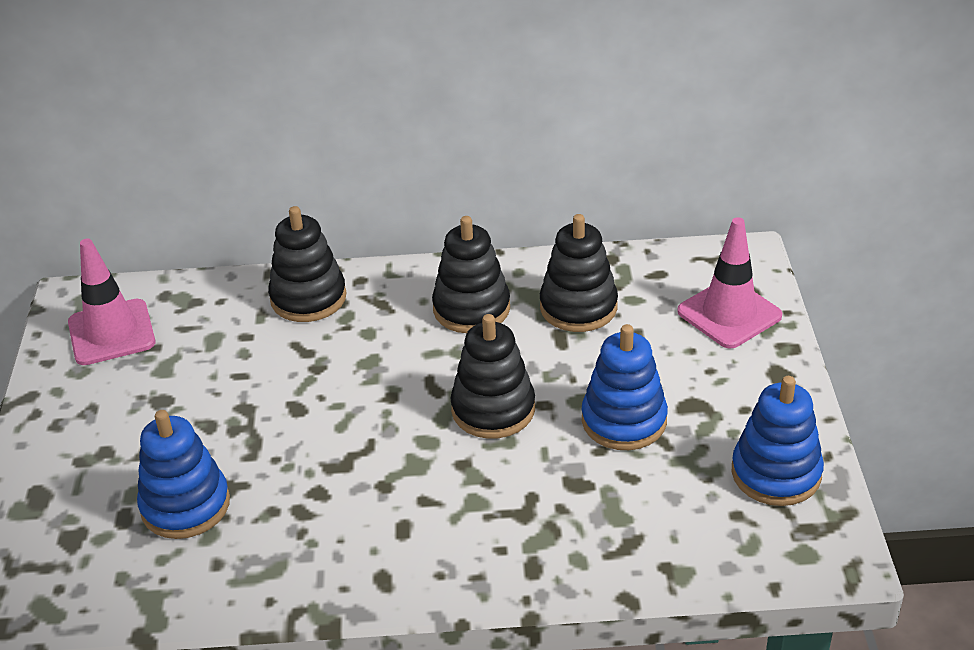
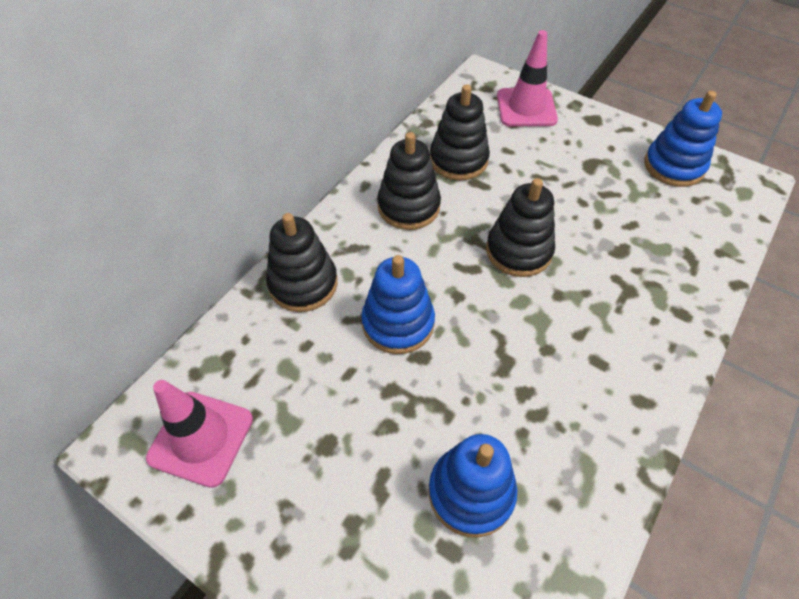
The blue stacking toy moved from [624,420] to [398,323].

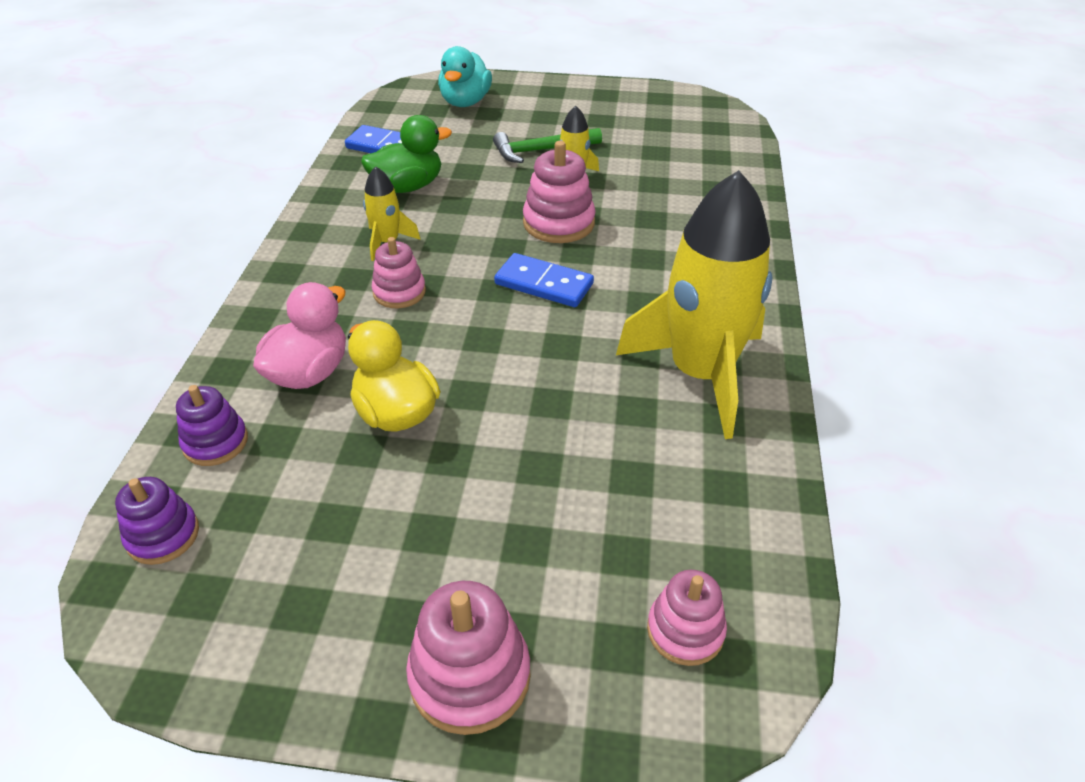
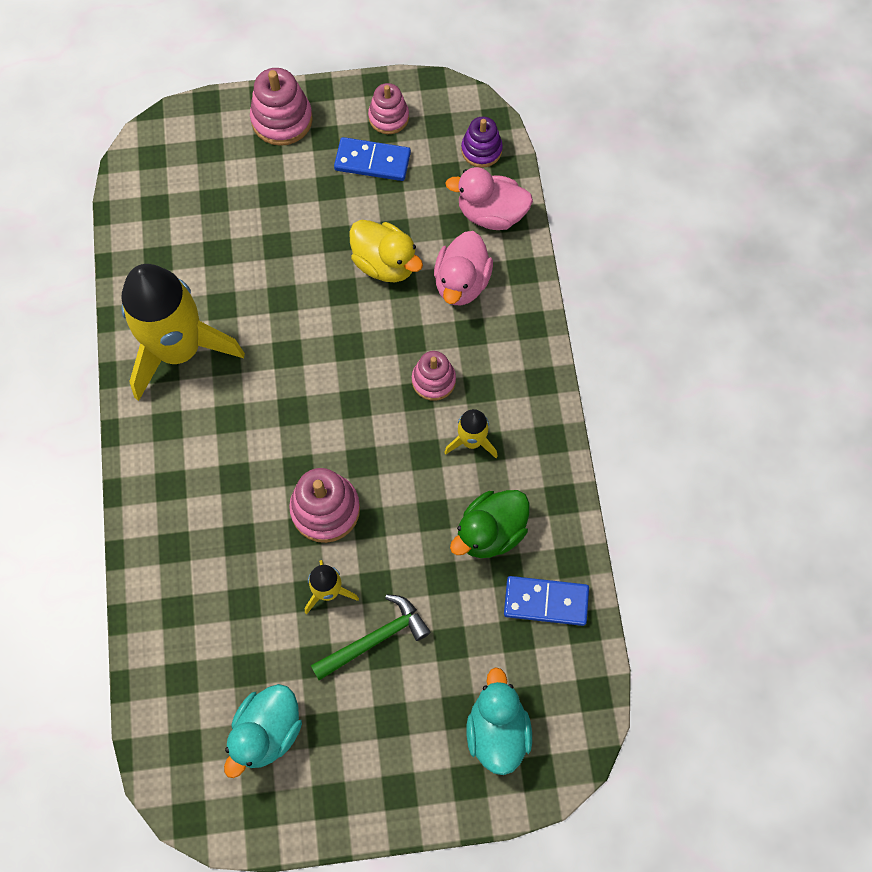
The turquoise duck at [267,732] appeared.
The blue domino moved from [544,284] to [372,161].
The pink stacking toy moved from [685,630] to [388,117].
The purple stacking toy at [215,442] was replaced by the pink duck at [491,214].

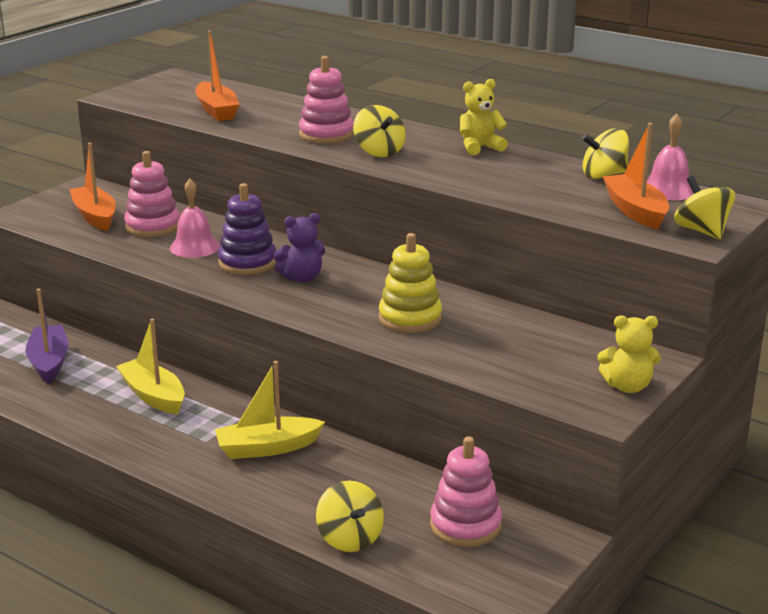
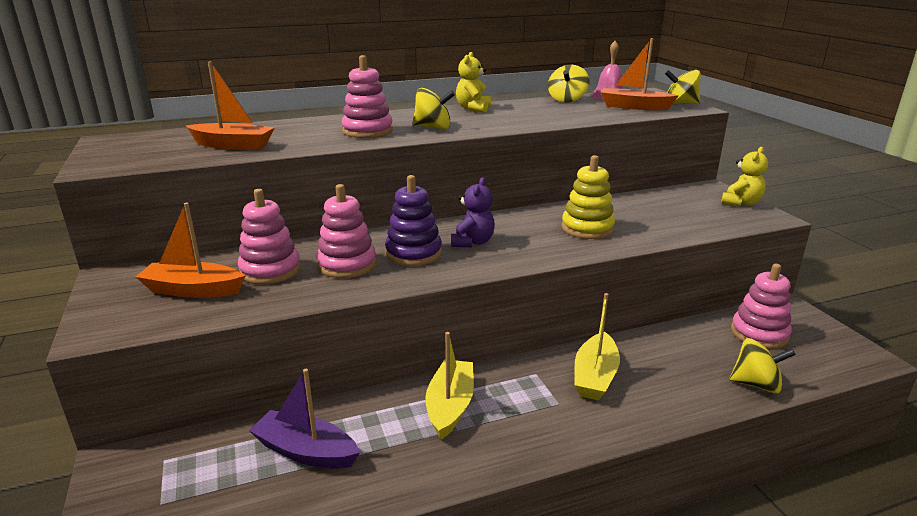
The pink bell at [194,247] was replaced by the pink stacking toy at [347,264].
The yellow boat at [153,396] turned 105 degrees clockwise.

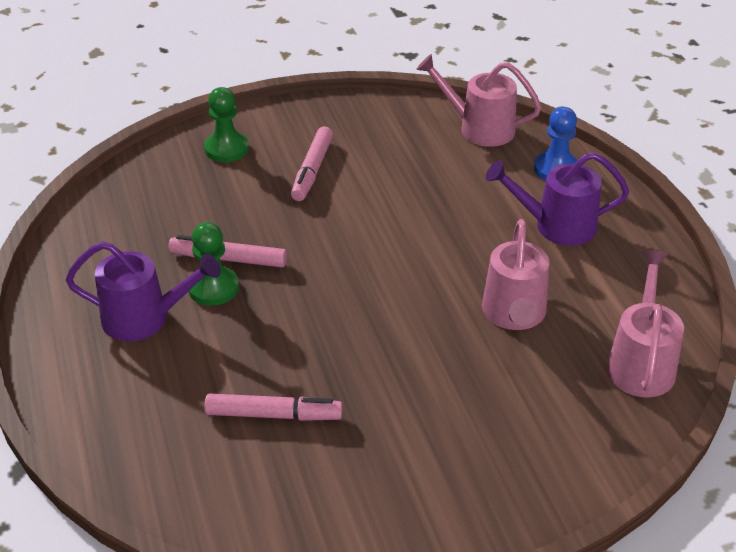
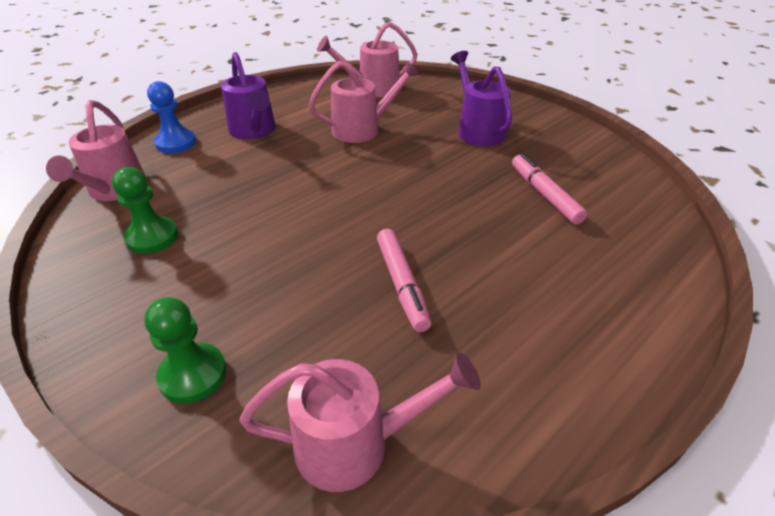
The green pawn moved from [213,288] to [152,237].
The pink watering can at [356,443] appeared.
The purple watering can moved from [146,318] to [477,130].
The pink marker at [312,170] disappeared.

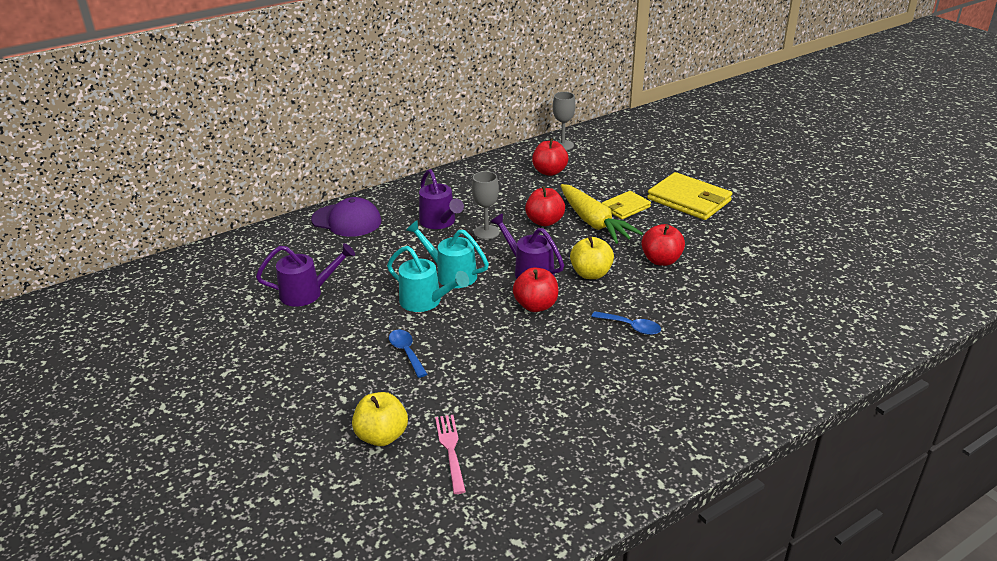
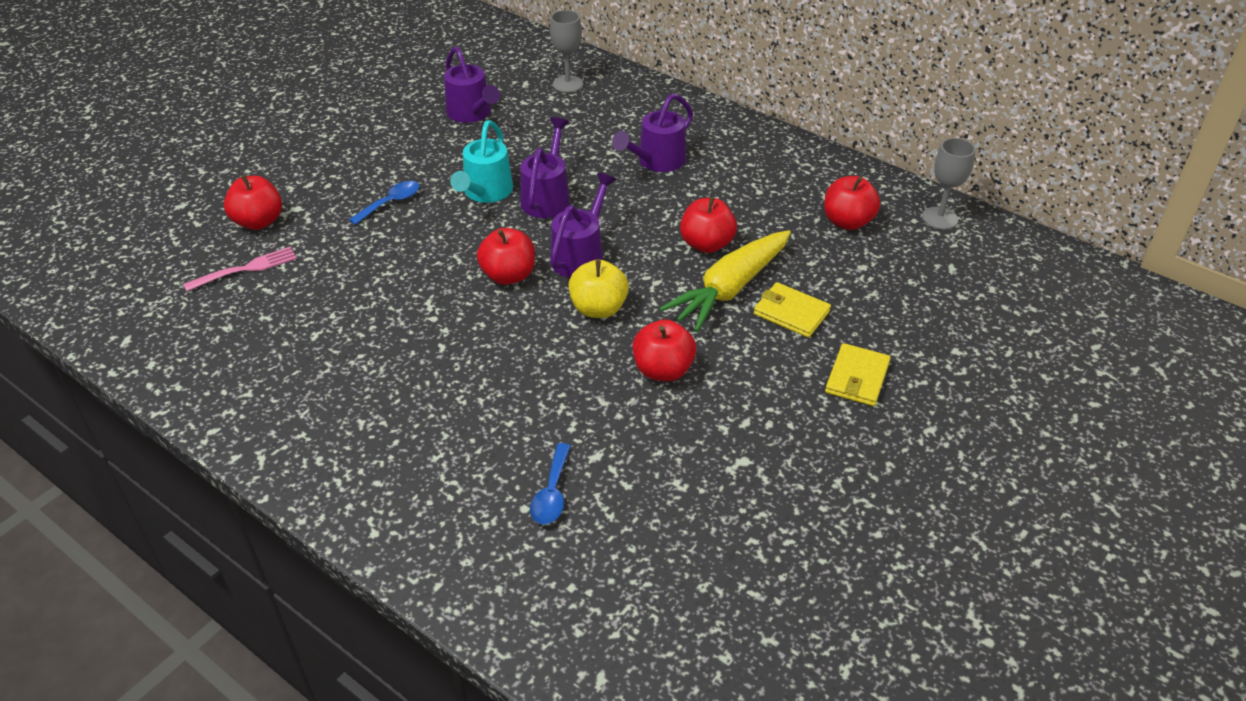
The yellow apple at [382,436] became the red apple at [258,222].
The turquoise watering can at [451,274] became the purple watering can at [547,197].
The blue spoon moved from [631,327] to [552,493].
The grey goblet moved from [486,232] to [568,84].
The yellow wallet at [689,200] changed to 0.59 times the size.
The purple cap at [347,220] disappeared.

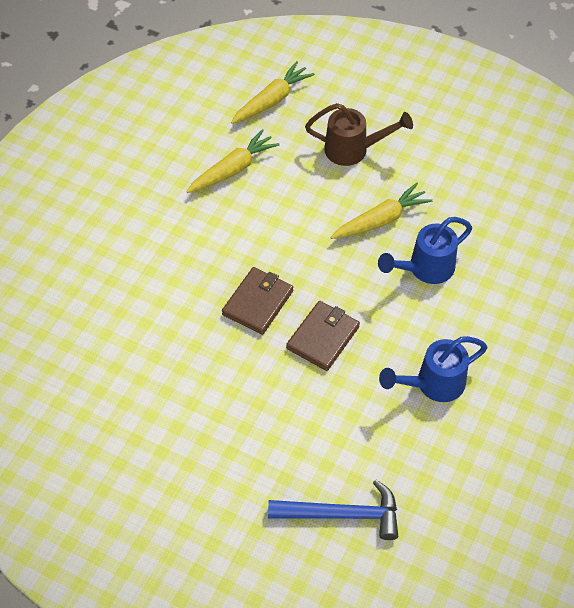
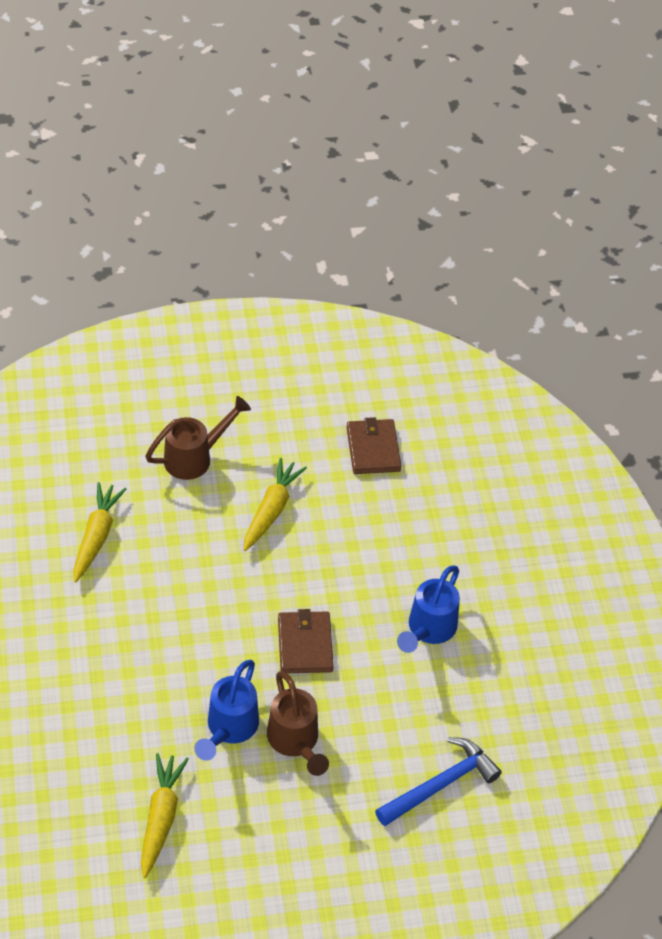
The yellow carrot moved from [272,100] to [161,817].
The blue watering can moved from [425,269] to [229,729].
The brown watering can at [295,742] appeared.
The brown wallet moved from [258,302] to [373,449].

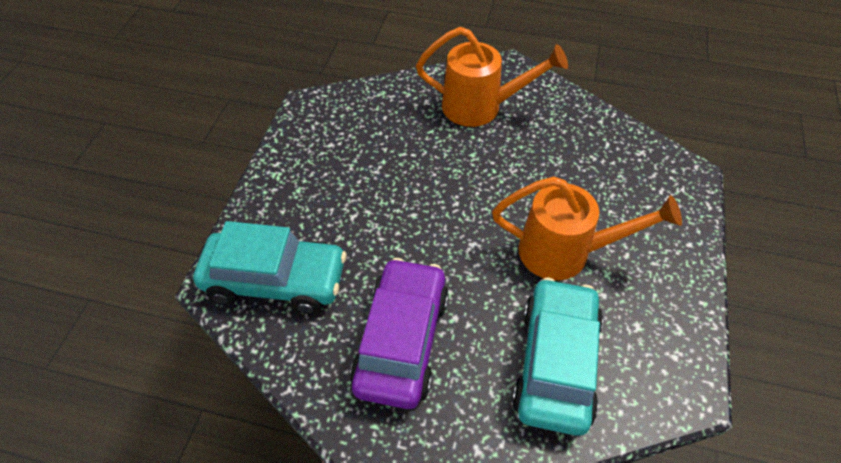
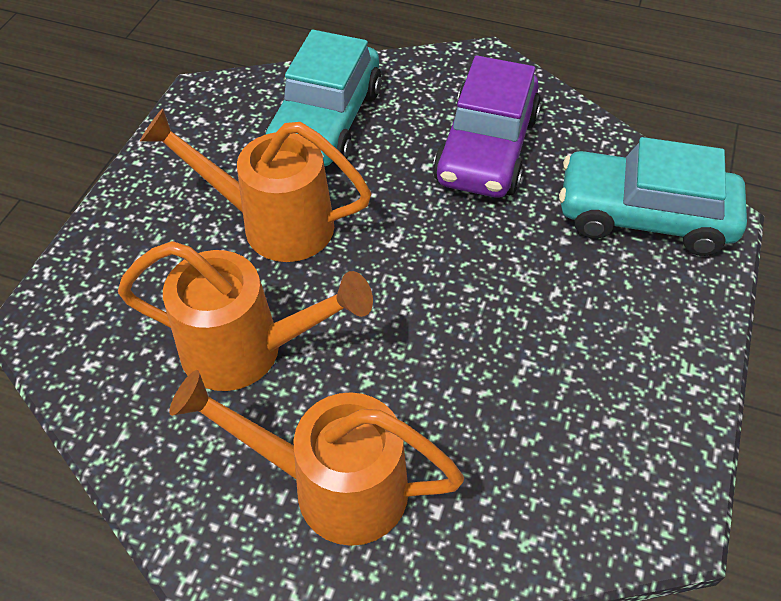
The orange watering can at [247,350] appeared.

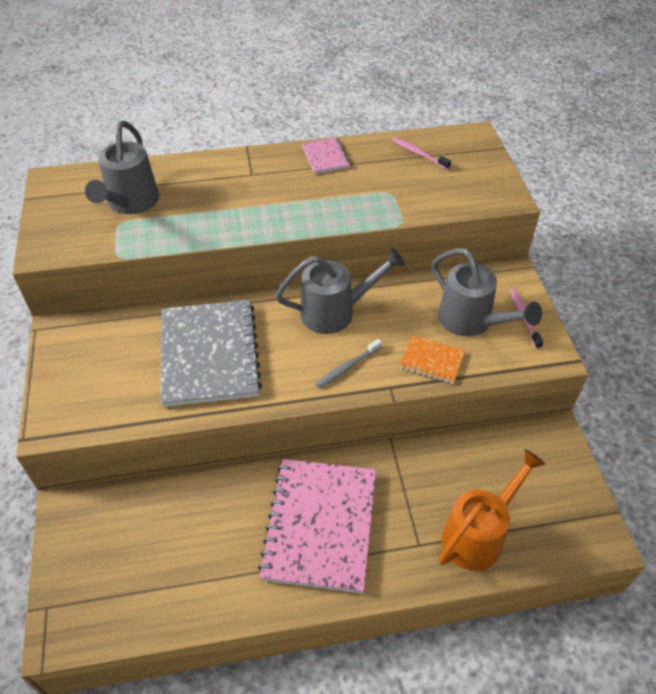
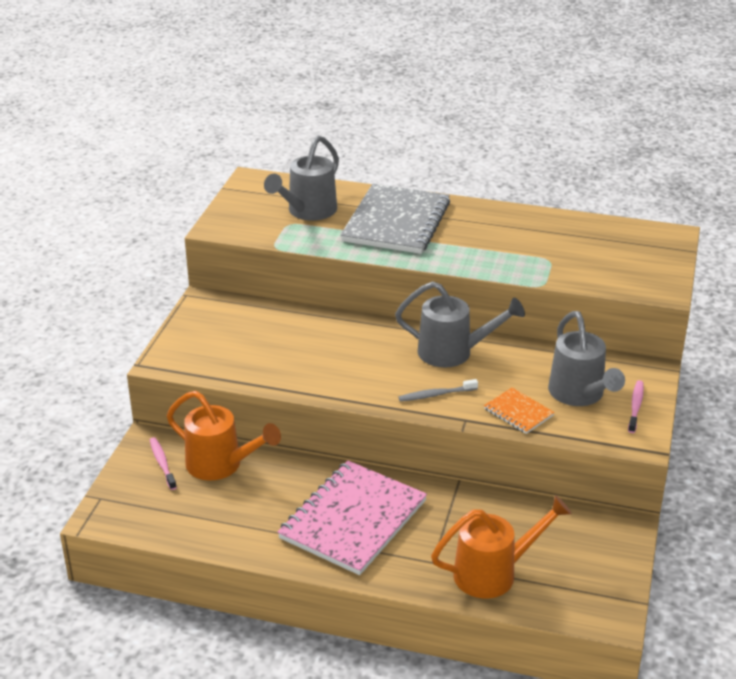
The pink toothbrush moved from [418,154] to [162,463].
The orange watering can at [221,465] appeared.
The grey notebook moved from [209,354] to [396,222].
The pink notebook at [325,157] disappeared.

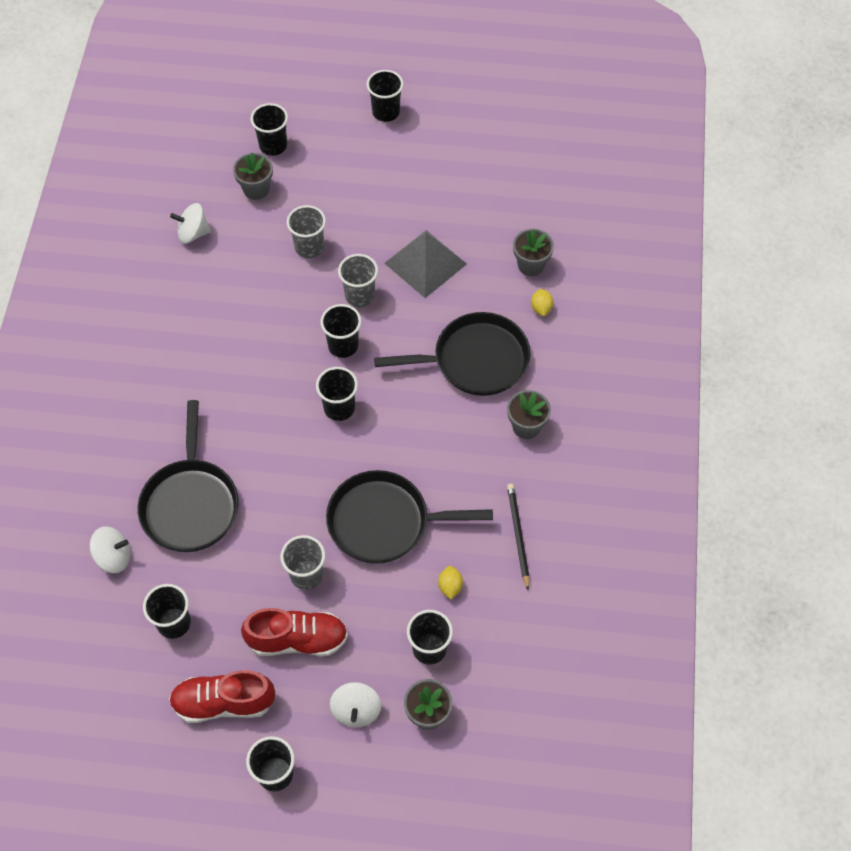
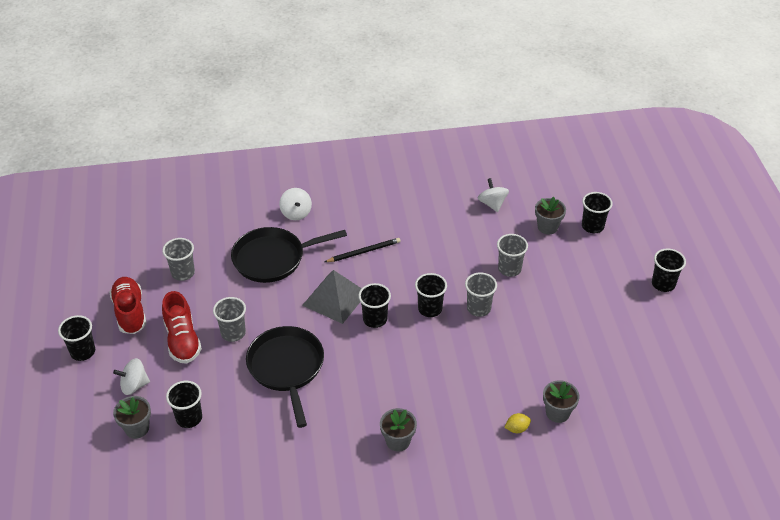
The black cup at [174,623] became the grey cup at [183,273].
The white spinning top moved from [113,557] to [296,213].
The grey pyramid moved from [425,263] to [335,298].
The black pencil moved from [518,535] to [364,252].
The black pan at [475,360] disappeared.
The yellow lemon at [450,586] disappeared.

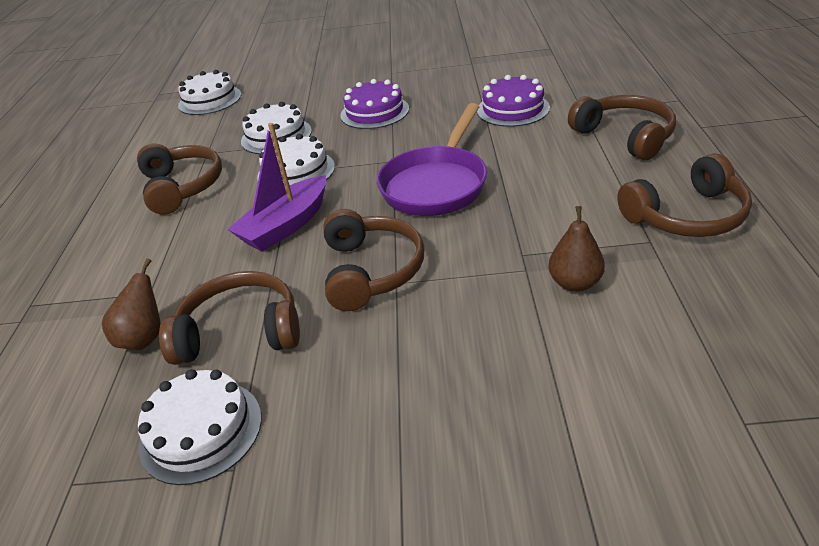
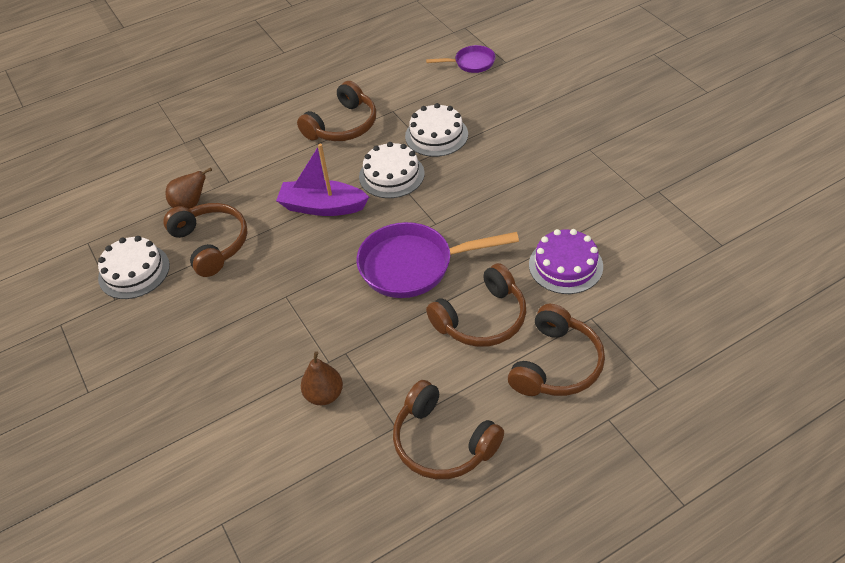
The white cake at [210,100] was replaced by the purple pan at [471,63].
The brown headphones moved from [371,270] to [482,319].
The purple cake at [374,112] disappeared.

